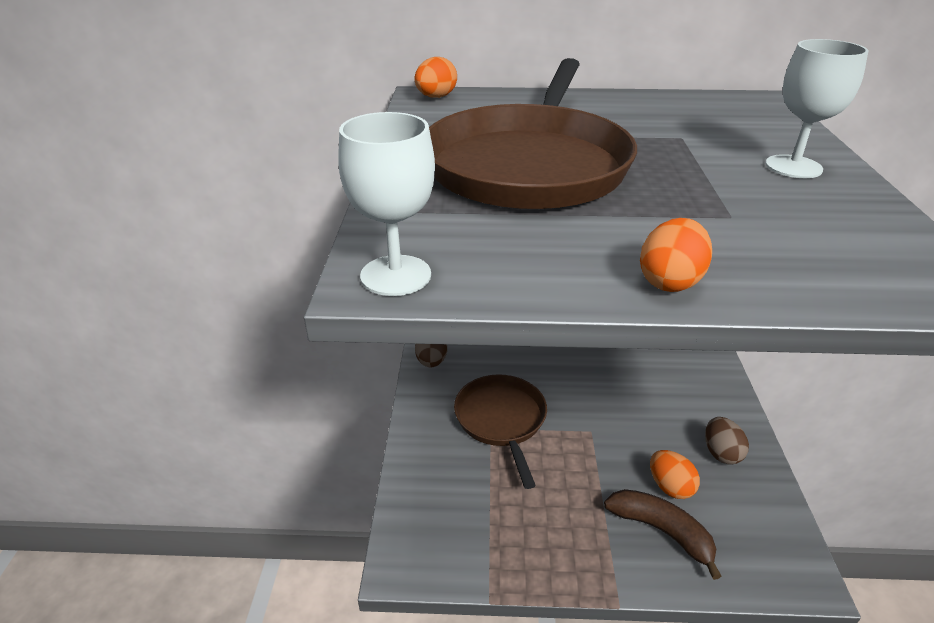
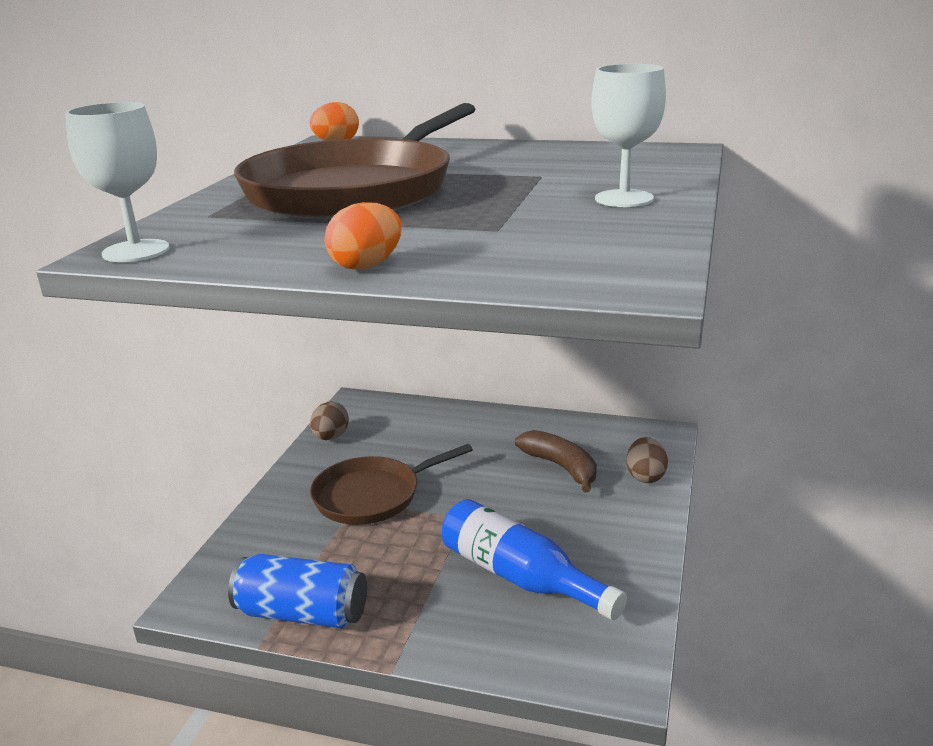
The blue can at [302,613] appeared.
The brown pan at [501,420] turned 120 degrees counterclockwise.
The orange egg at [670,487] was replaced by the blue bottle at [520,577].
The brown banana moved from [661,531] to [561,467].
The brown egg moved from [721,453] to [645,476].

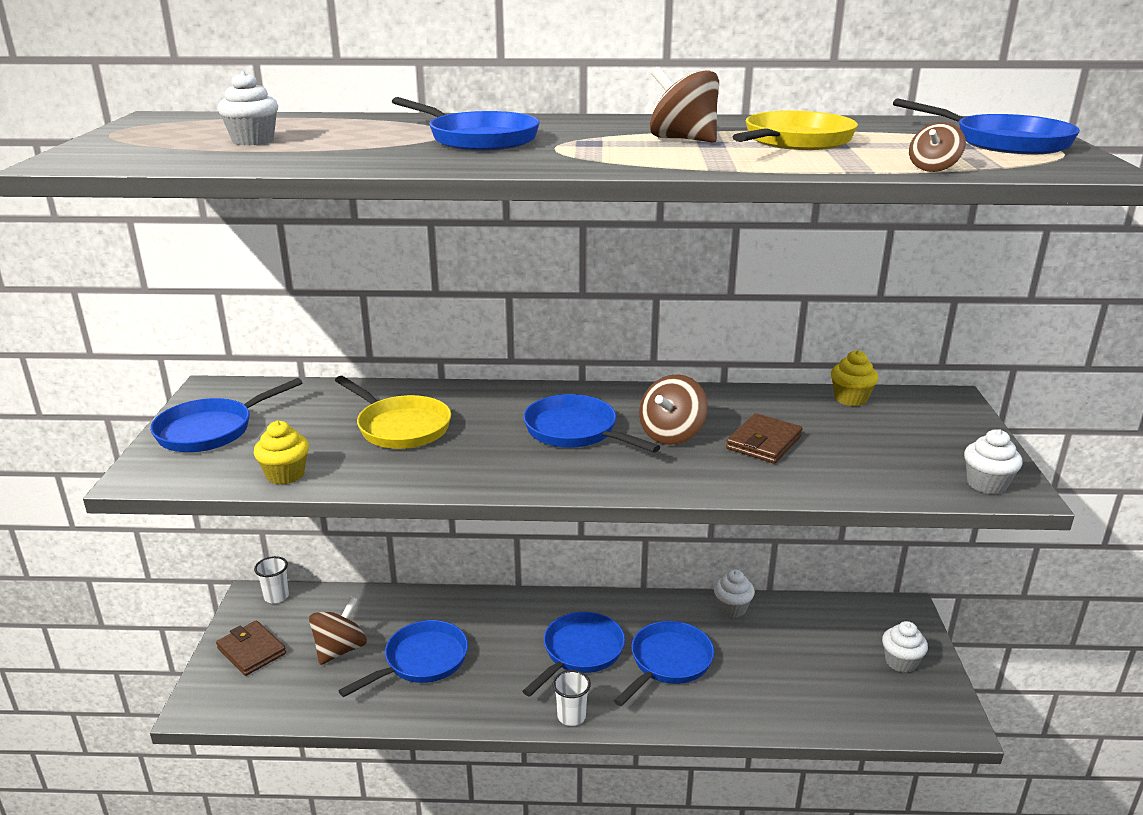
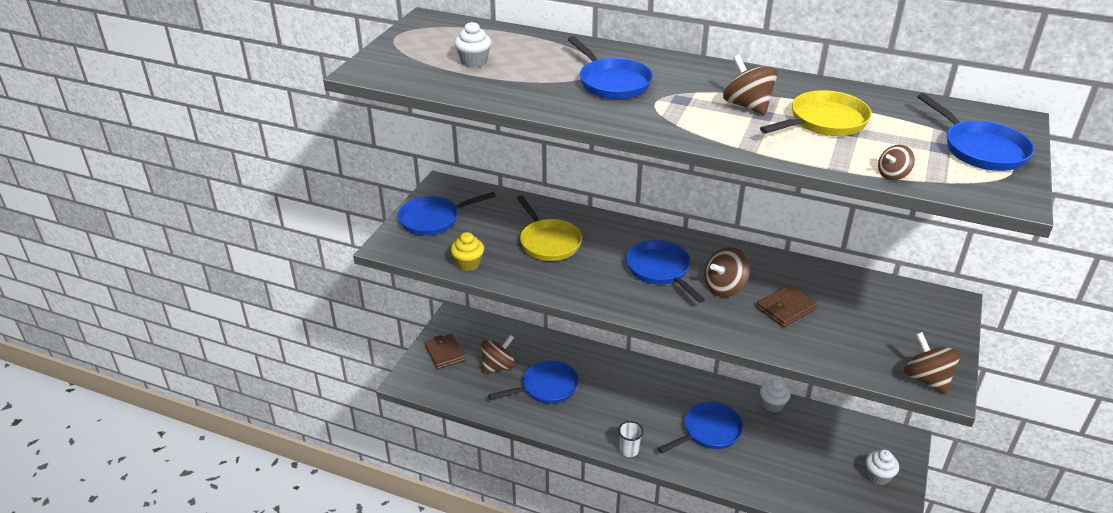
The white cupcake at [986,484] was replaced by the brown spinning top at [926,379].
The white cup at [276,596] disappeared.
The blue pan at [580,652] disappeared.
The yellow cupcake at [850,399] disappeared.

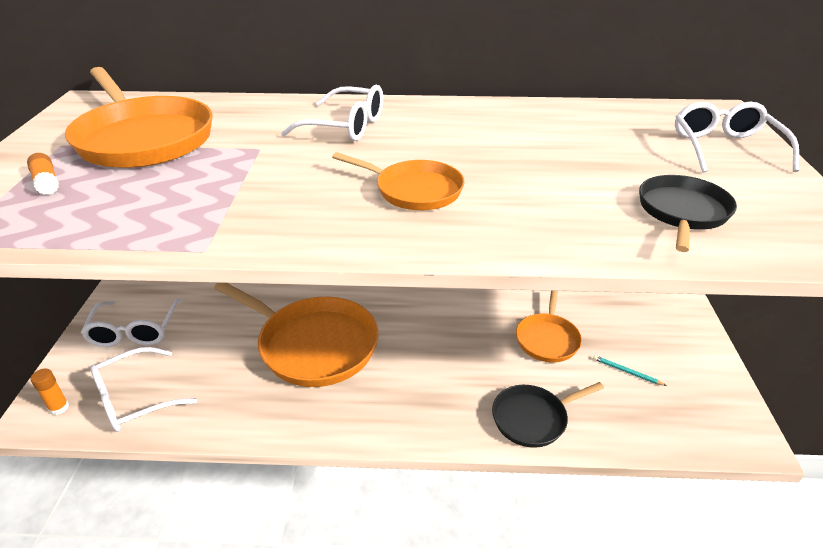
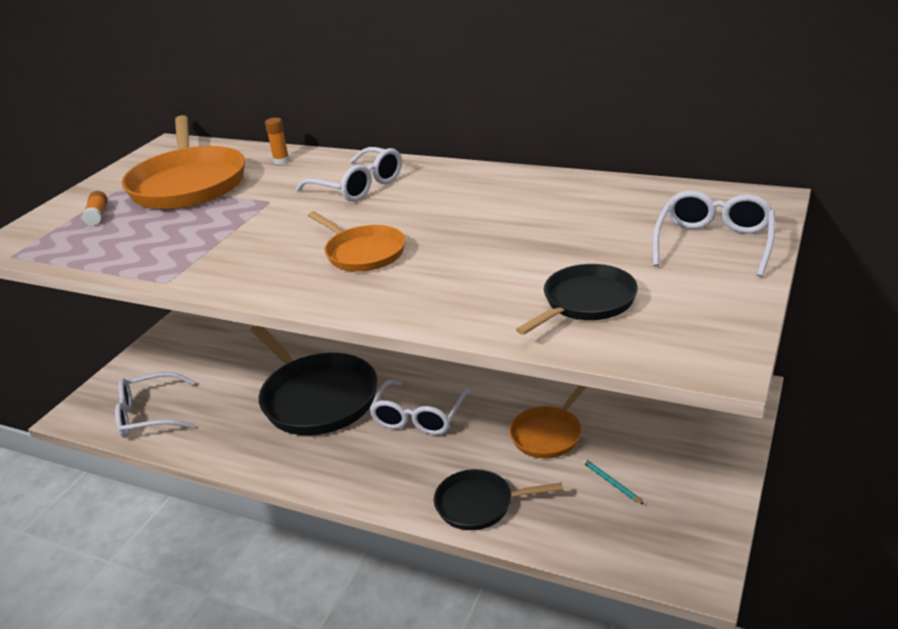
The orange pan at [313,345] became the black pan at [316,398].
The orange glue stick moved from [59,408] to [281,161].
The white glasses moved from [135,330] to [419,416].

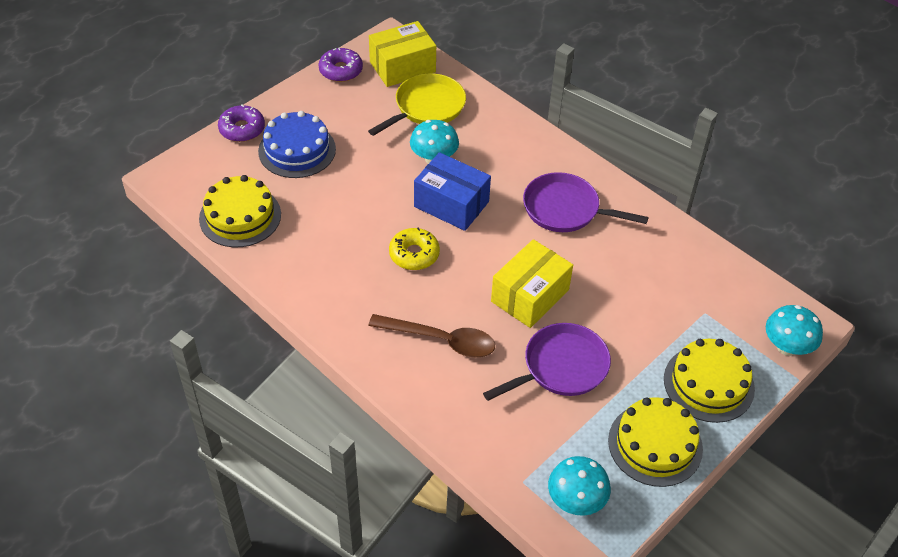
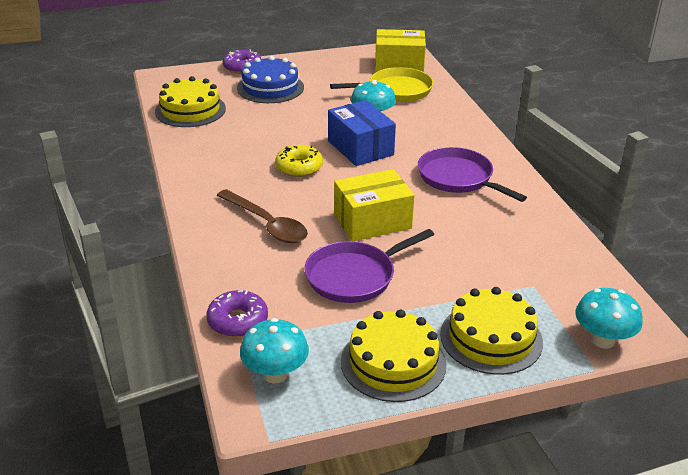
The purple donut moved from [341,70] to [238,321].
The purple pan at [561,367] turned 150 degrees clockwise.

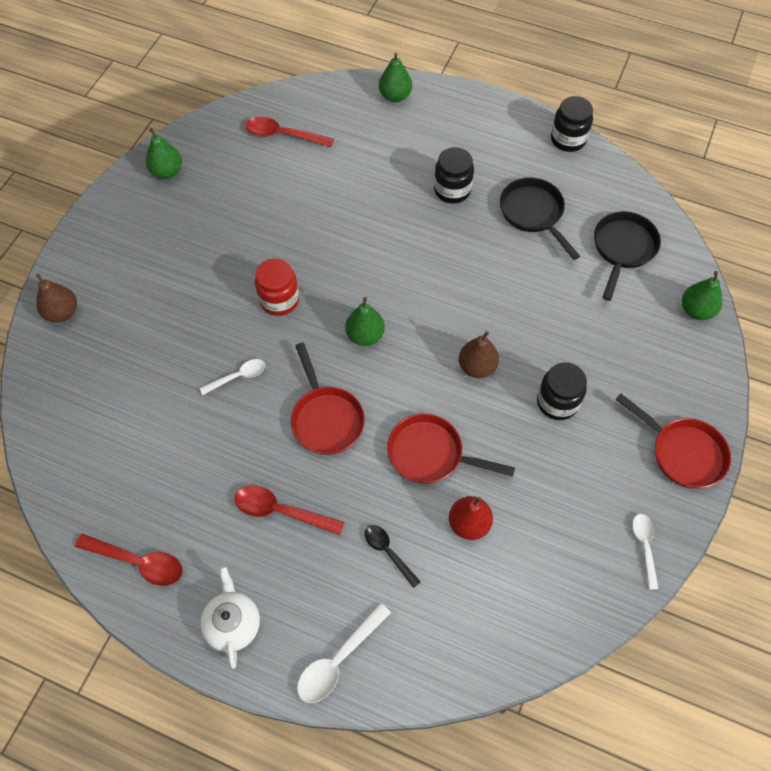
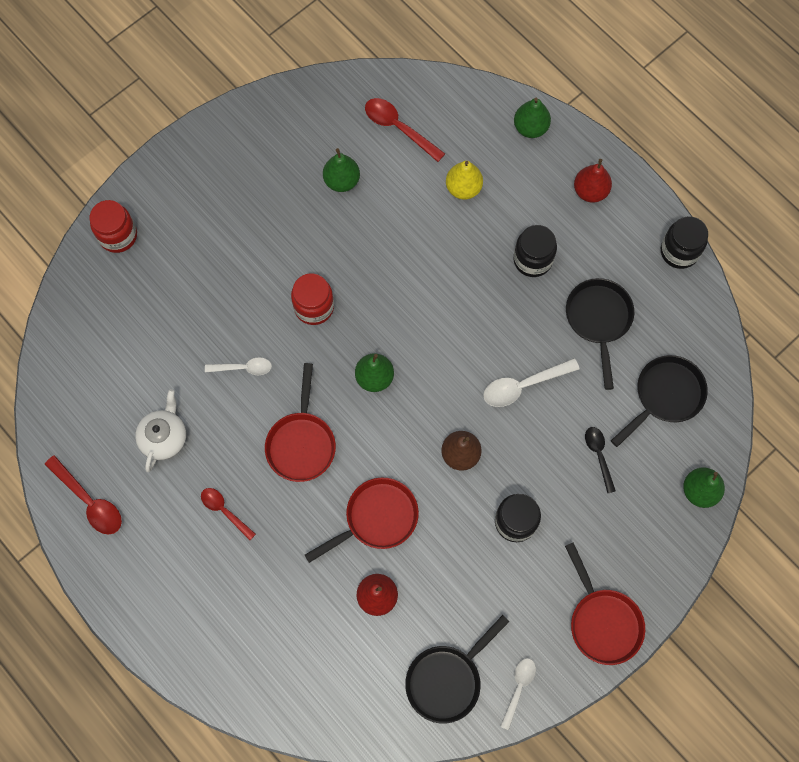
The brown pear at [62,312] was replaced by the red jar at [118,236].
The white teapot moved from [233,623] to [164,437].
The red spoon at [281,511] changed to 0.66 times the size.
The red pan at [431,454] turned 105 degrees clockwise.
The green pear moved from [167,172] to [342,181].
The black pan at [447,679] appeared.
The yellow pear at [463,188] appeared.
The white spoon moved from [338,660] to [523,385].
The red pear at [590,191] appeared.
The black spoon moved from [388,552] to [599,455].

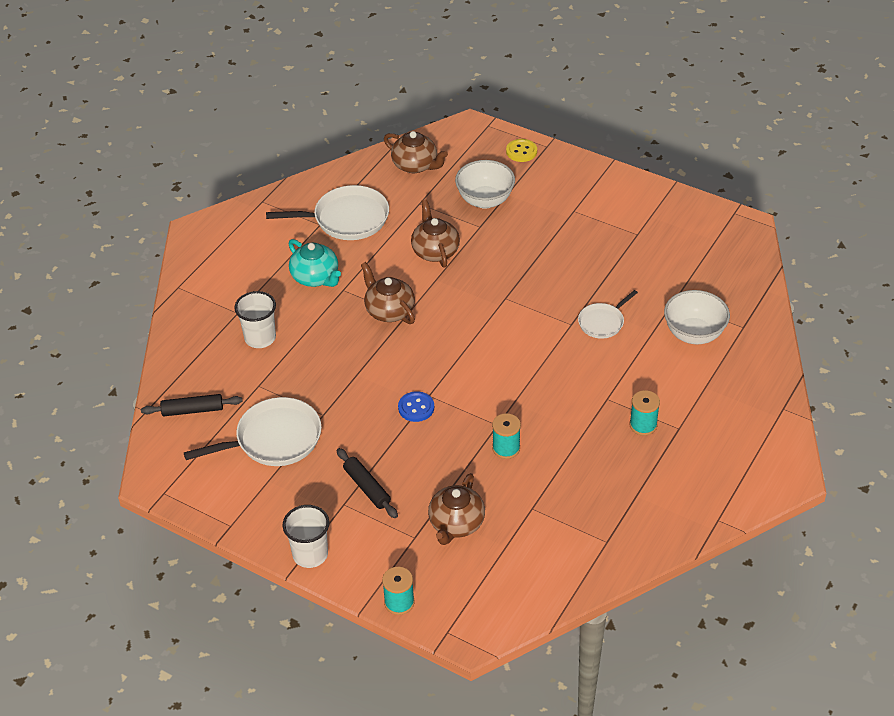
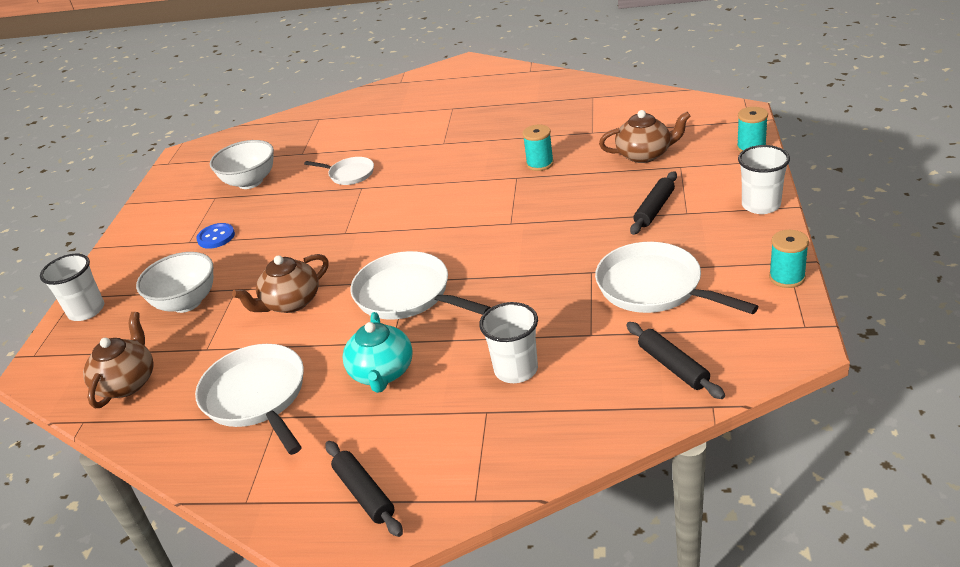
The yellow button at [521,151] was replaced by the white cup at [86,311].
The blue button moved from [416,408] to [216,237].
The white bowl moved from [694,334] to [250,182].
The black rolling pin at [364,493] appeared.
The turquoise teapot at [316,277] turned 150 degrees clockwise.
The brown teapot at [389,310] was replaced by the white pan at [407,294].
The turquoise spool moved from [643,425] to [787,277].

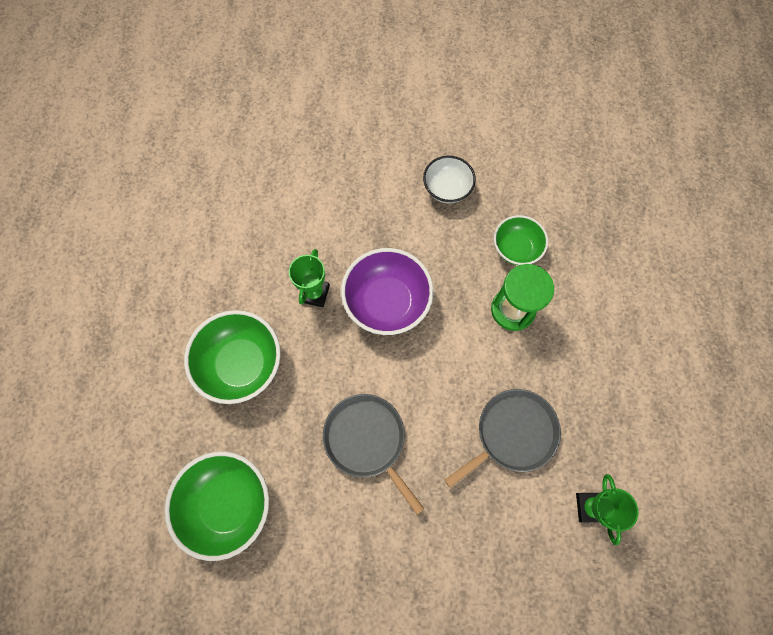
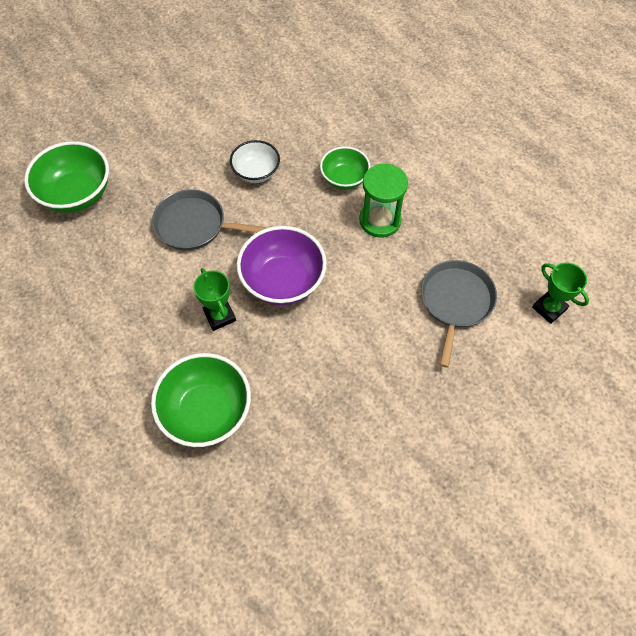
The green bowl moved from [228,503] to [77,194].
The grey pan moved from [367,440] to [194,225].

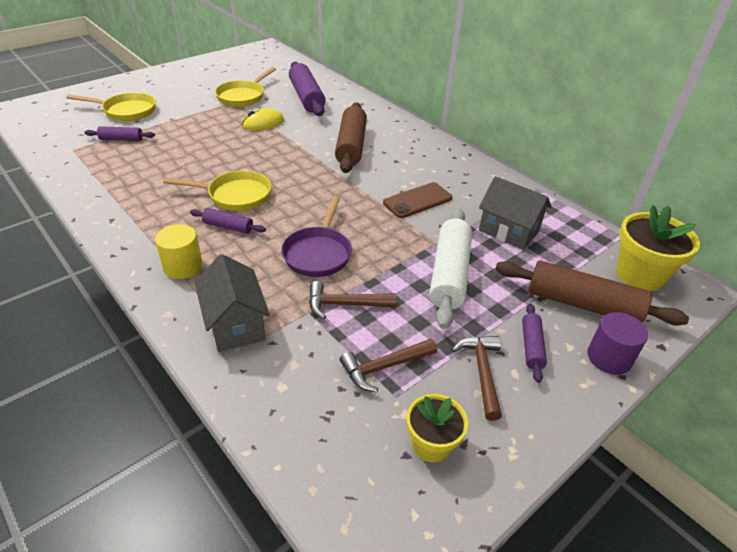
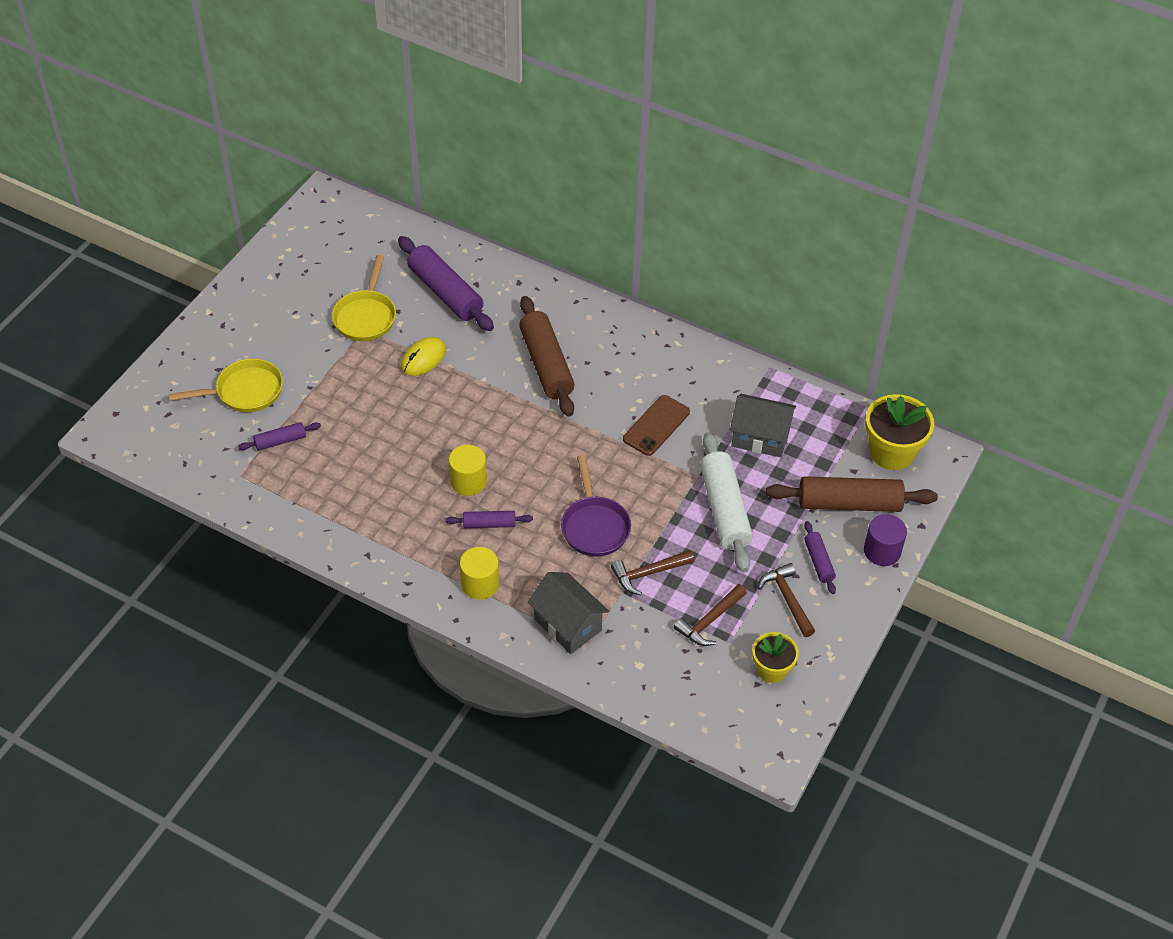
The yellow pan at [235,195] was replaced by the yellow cylinder at [468,481].

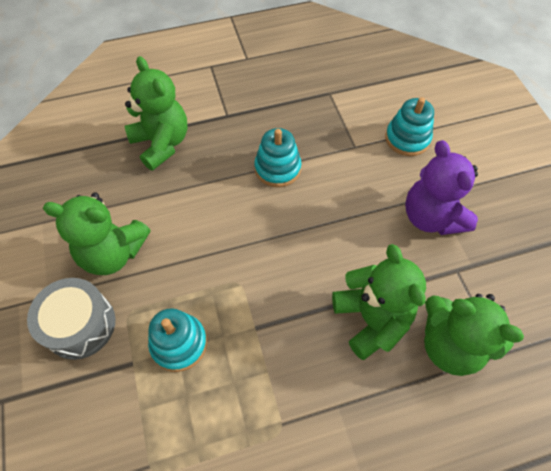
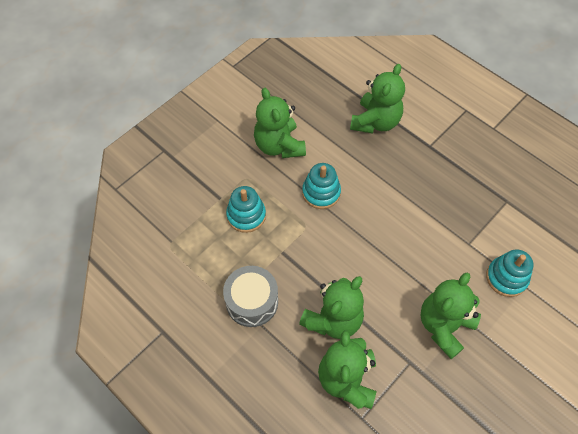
The grey drum moved from [80,325] to [252,301].
The turquoise stacking toy moved from [277,168] to [321,192].
The purple teddy bear at [431,217] became the green teddy bear at [444,326].

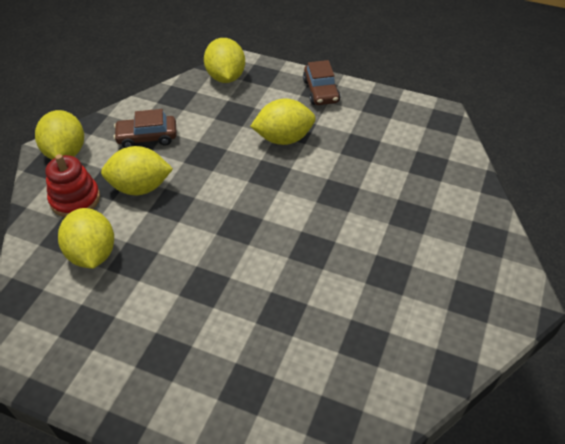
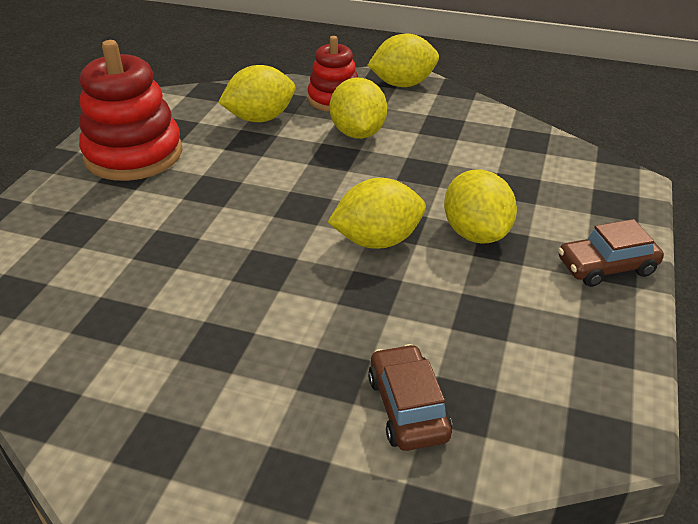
The red stacking toy at [133,154] appeared.
The yellow lemon moved from [226,77] to [377,241].
The brown car moved from [147,137] to [407,407].

